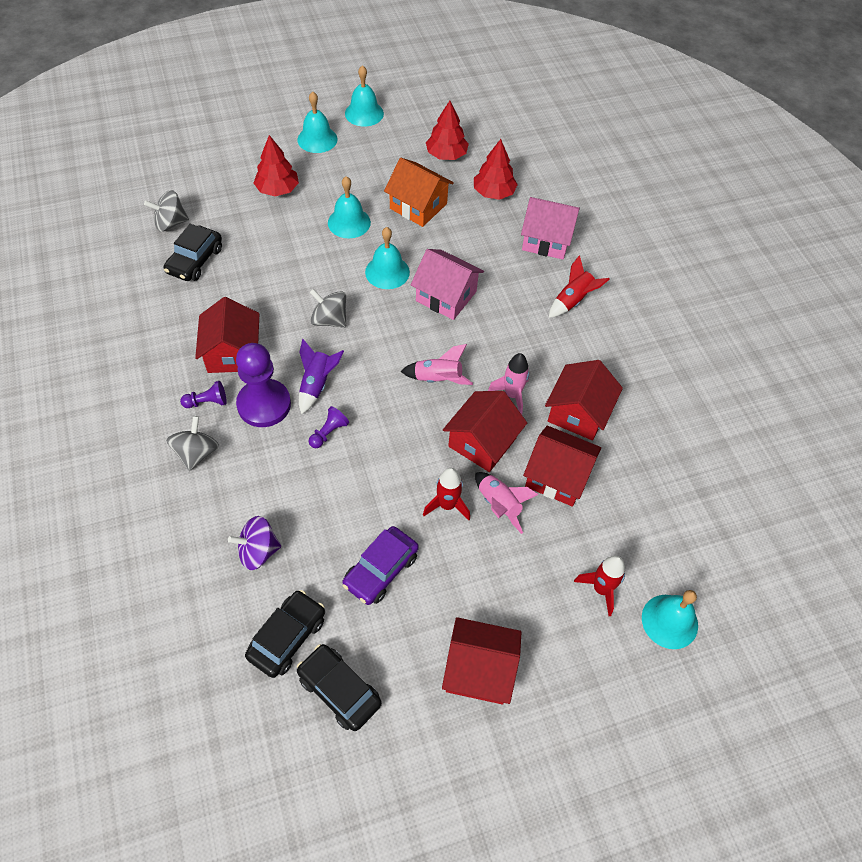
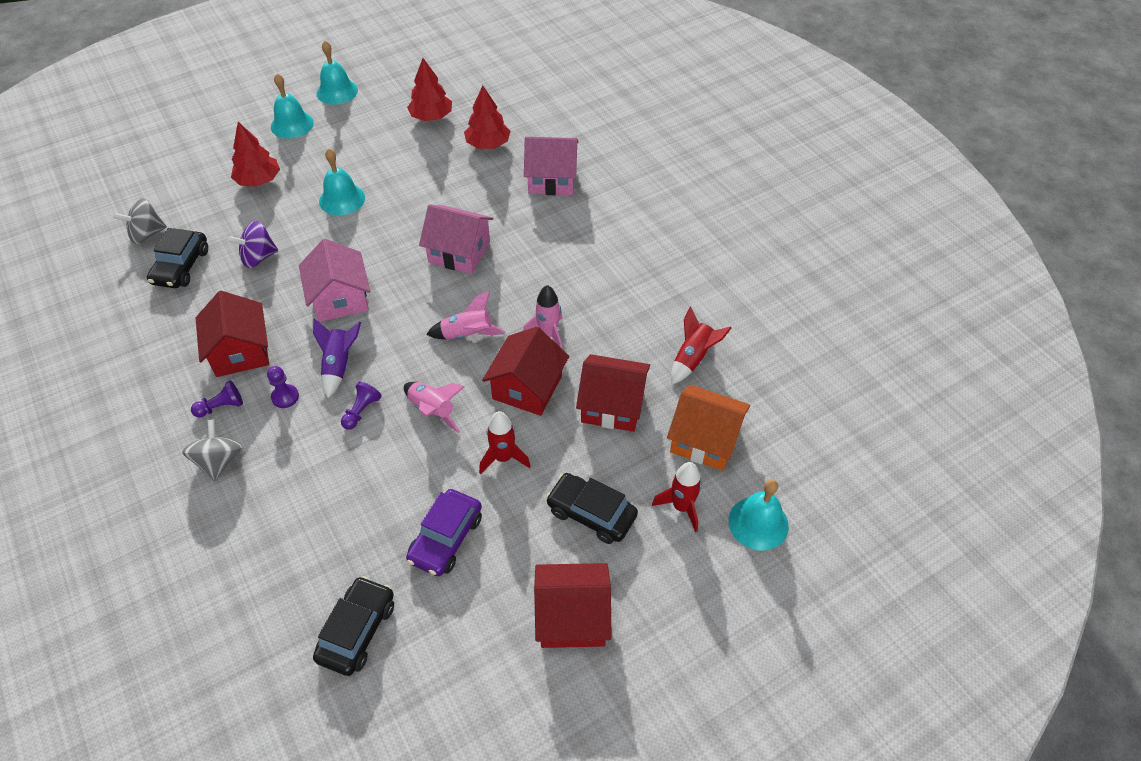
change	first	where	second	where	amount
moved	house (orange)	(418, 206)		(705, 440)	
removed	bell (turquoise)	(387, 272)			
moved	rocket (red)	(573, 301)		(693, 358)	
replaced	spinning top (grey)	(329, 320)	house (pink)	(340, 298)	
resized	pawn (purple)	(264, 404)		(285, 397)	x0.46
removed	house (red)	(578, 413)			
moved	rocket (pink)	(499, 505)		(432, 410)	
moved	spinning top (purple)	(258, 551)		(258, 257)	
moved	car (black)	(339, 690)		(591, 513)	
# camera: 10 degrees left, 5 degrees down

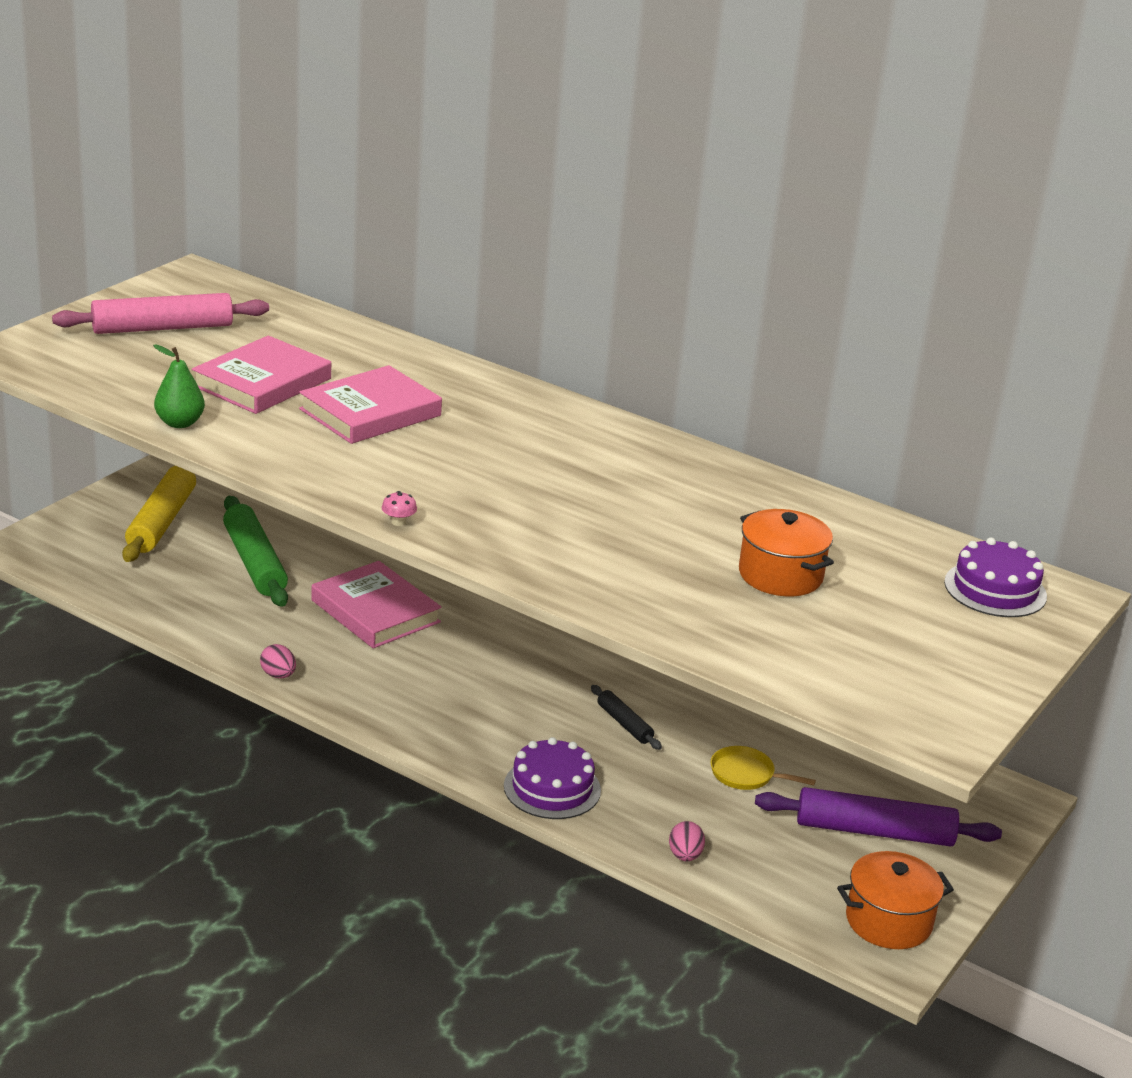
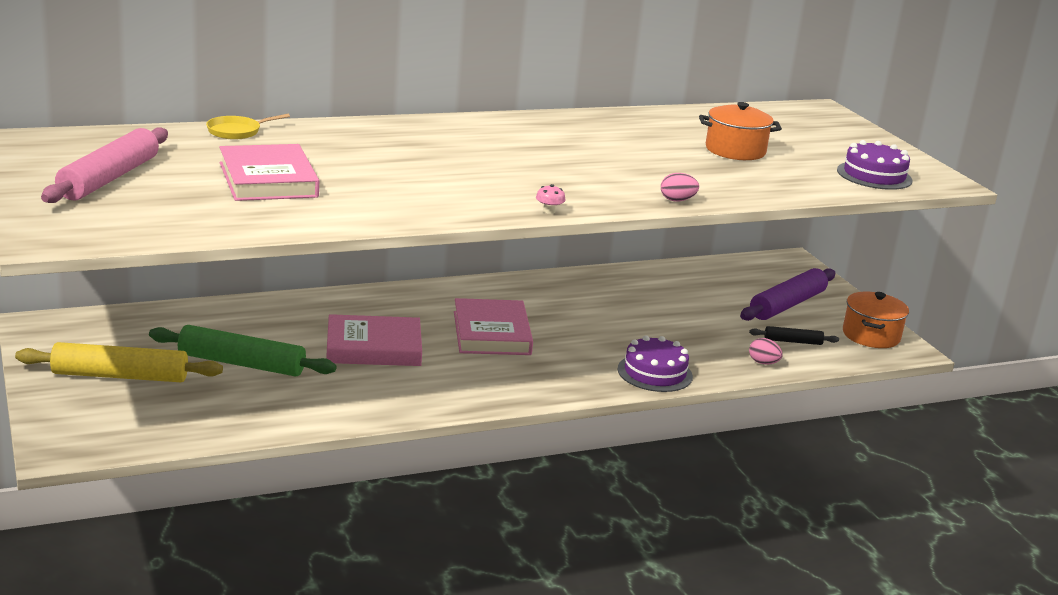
change	first	where	second	where	amount
removed	pear (green)	(179, 423)			
moved	book (pink)	(370, 412)		(491, 333)	
turned	rolling pin (yellow)	(162, 521)		(120, 376)	45 degrees counterclockwise
moved	cake (purple)	(995, 589)		(874, 175)	
moved	egg (pink)	(278, 675)		(677, 200)	
moved	rolling pin (black)	(624, 724)		(793, 341)	
moved	pan (yellow)	(746, 774)		(237, 131)	
# camera: 55 degrees left, 5 degrees down

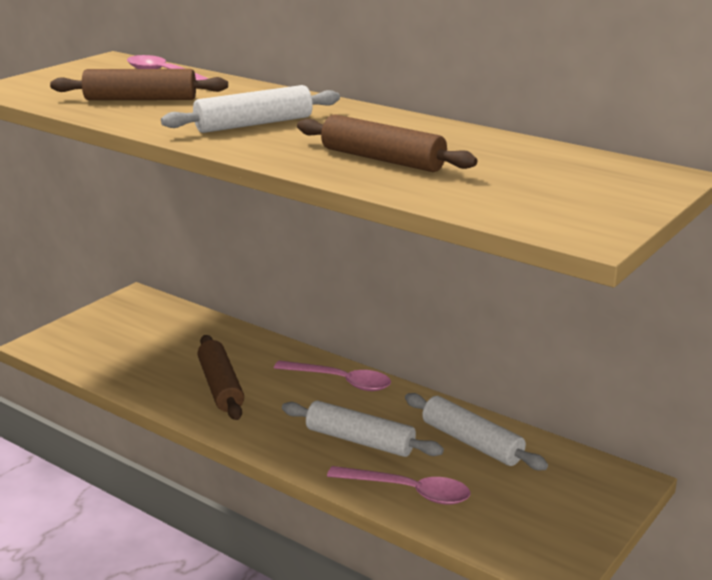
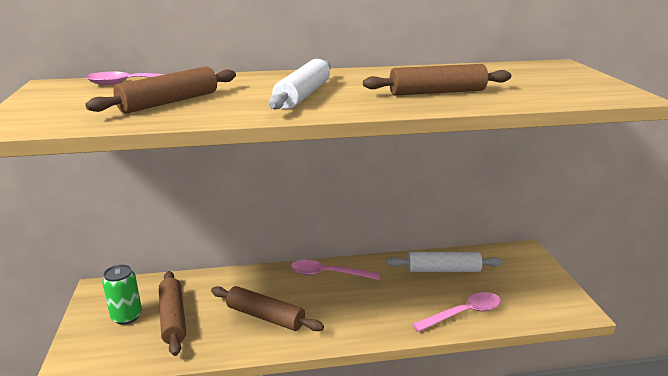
change	first	where	second	where	amount
turned	spoon (pink)	(340, 381)		(328, 274)	150 degrees counterclockwise
removed	rolling pin (white)	(359, 441)			
added			can (green)	(126, 316)	
added			rolling pin (brown)	(173, 318)	
# camera: 45 degrees left, 0 degrees up

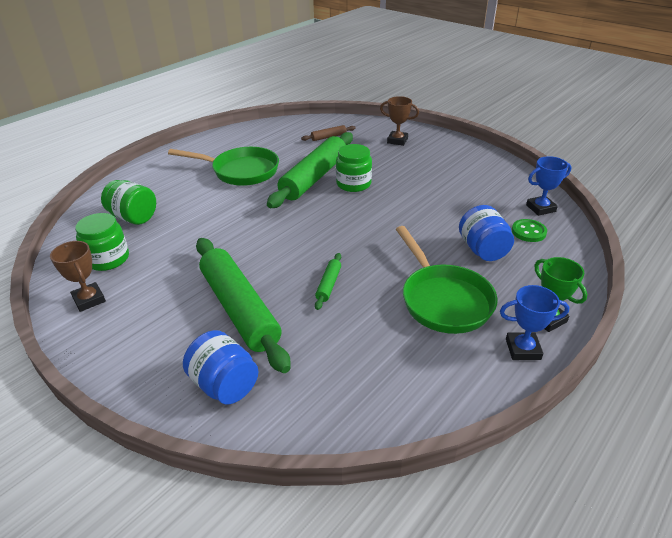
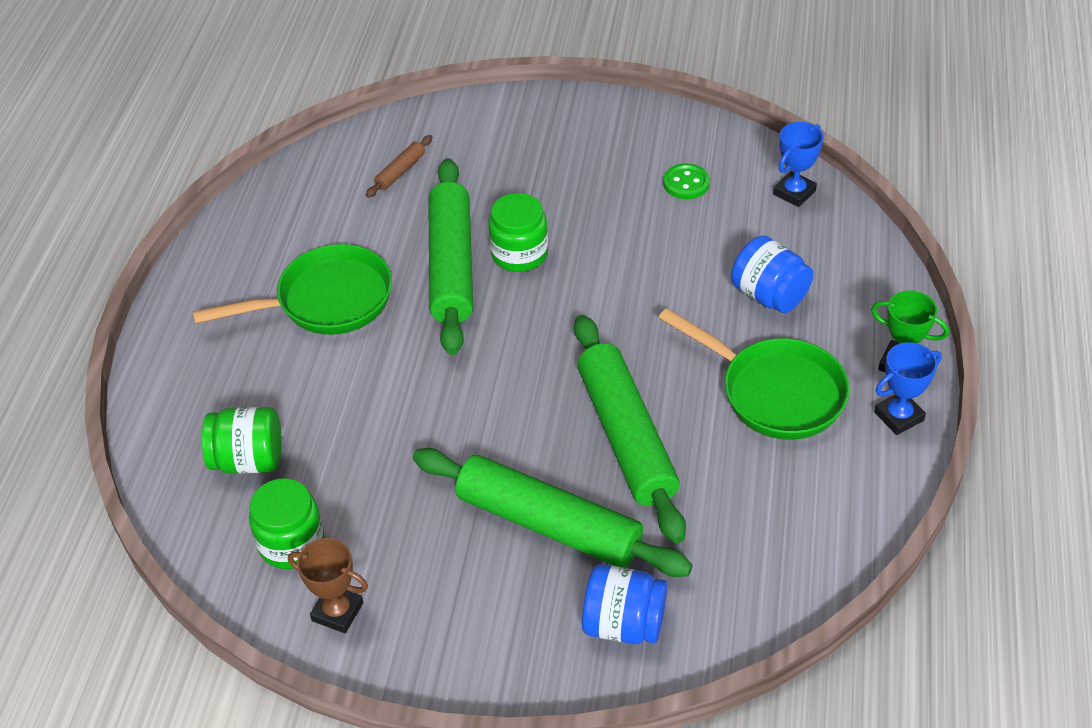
change	first	where	second	where	amount
removed	trophy (brown)	(397, 140)			
moved	button (green)	(528, 232)		(686, 183)	
resized	rolling pin (green)	(328, 285)		(626, 436)	x2.40
# camera: 30 degrees left, 10 degrees up

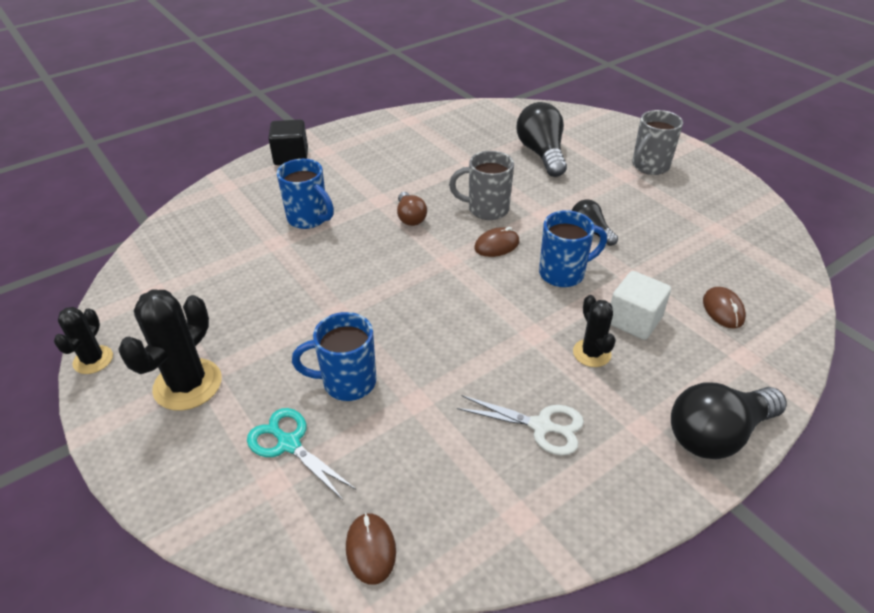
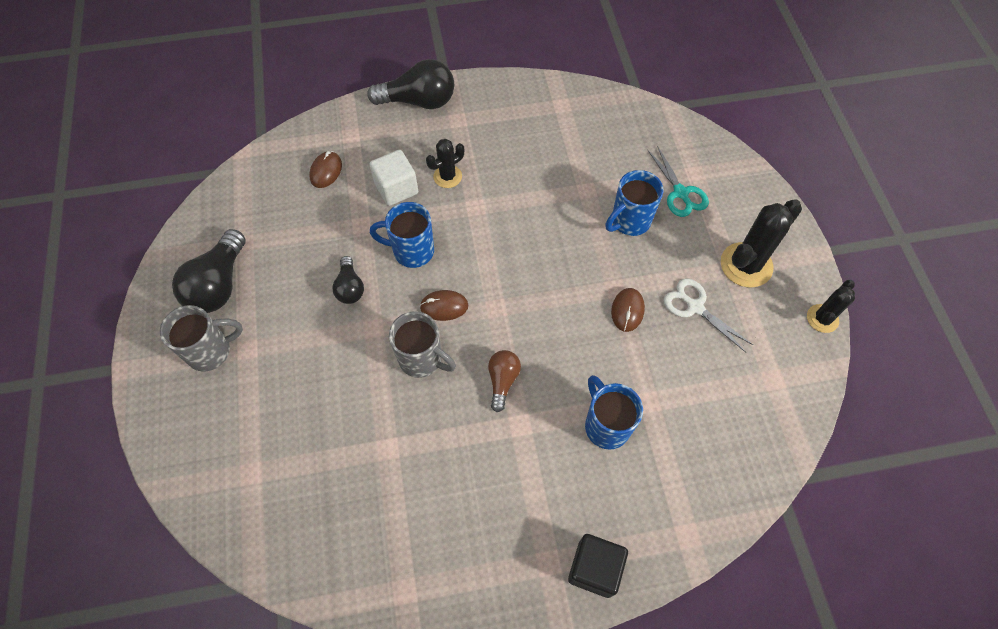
change	first	where	second	where	amount
moved	light bulb (black)	(541, 153)		(219, 285)	
turned	cactus (black)	(591, 353)		(447, 176)	45 degrees clockwise
turned	mug (blue)	(347, 382)		(629, 221)	120 degrees clockwise
moved	scissors (white)	(541, 426)		(695, 307)	
moved	mouse (brown)	(371, 549)		(627, 310)	
# camera: 155 degrees left, 20 degrees up

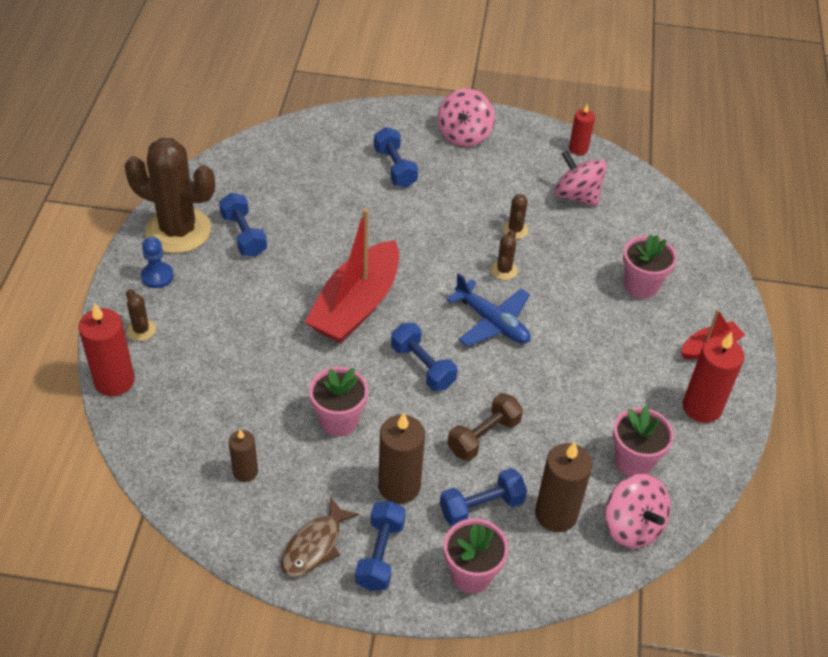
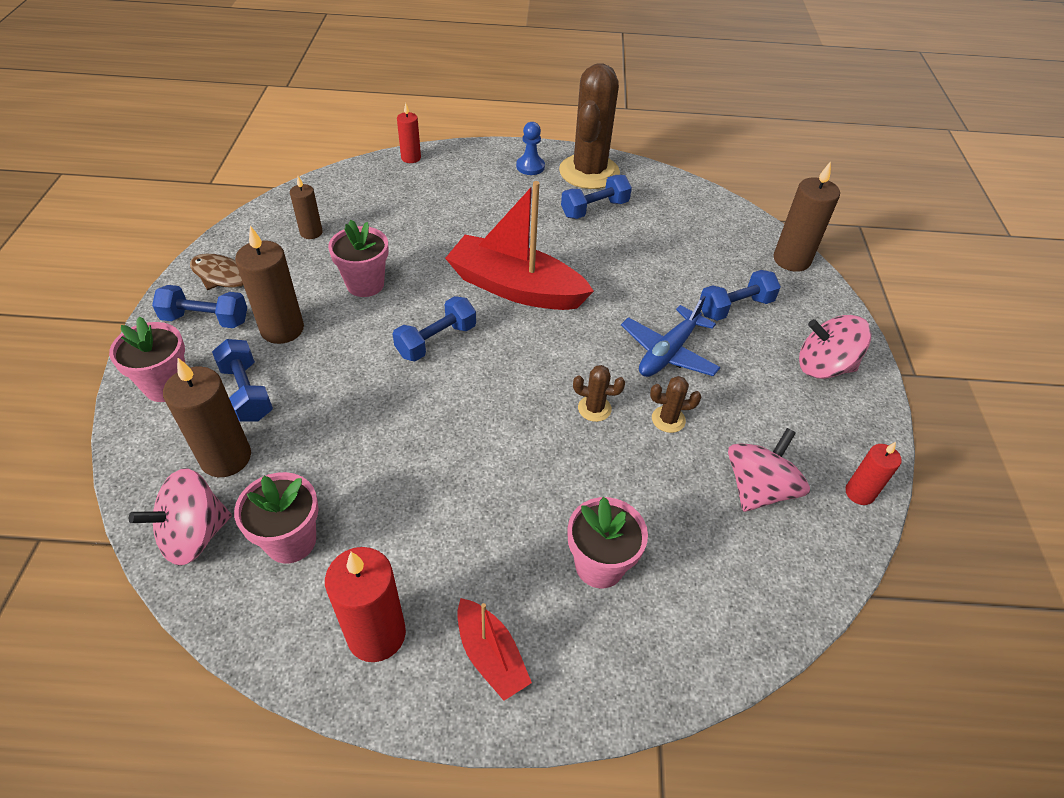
change	first	where	second	where	amount
moved	plane (blue)	(492, 322)		(668, 352)	
removed	cactus (brown)	(141, 330)			
resized	candle (red)	(114, 381)		(411, 158)	x0.59
removed	dumbbell (brown)	(483, 436)			
added			candle (brown)	(791, 260)	
# camera: 85 degrees right, 0 degrees up

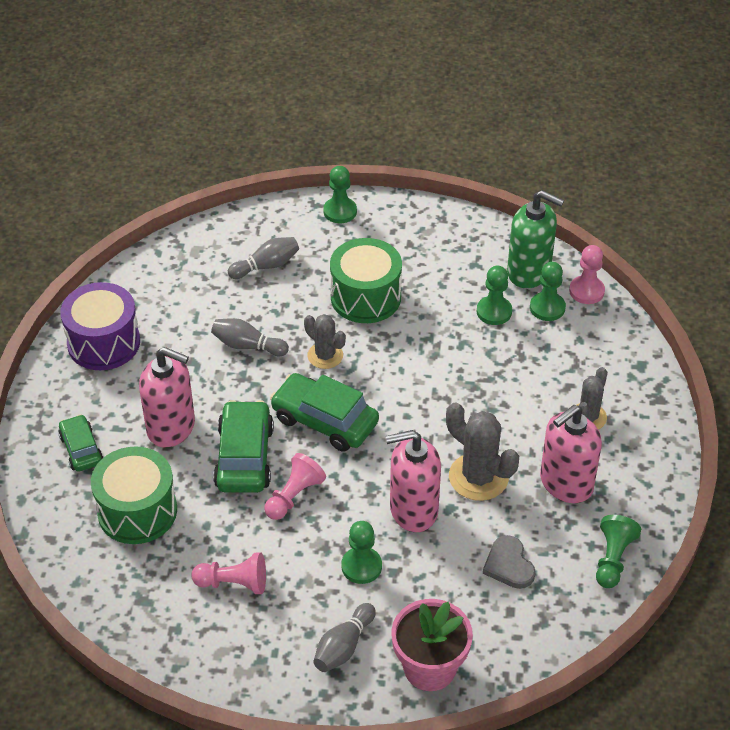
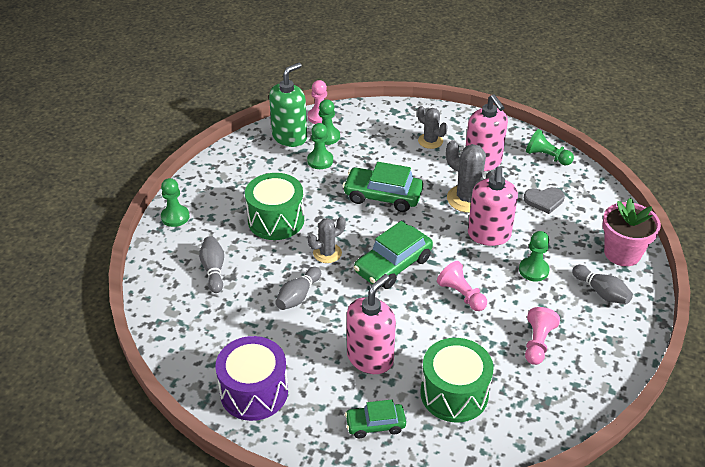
change	first	where	second	where	amount
moved	car (green)	(244, 457)		(383, 196)	
turned	cactus (grey)	(478, 477)		(467, 199)	75 degrees clockwise
# camera: 75 degrees left, 5 degrees down

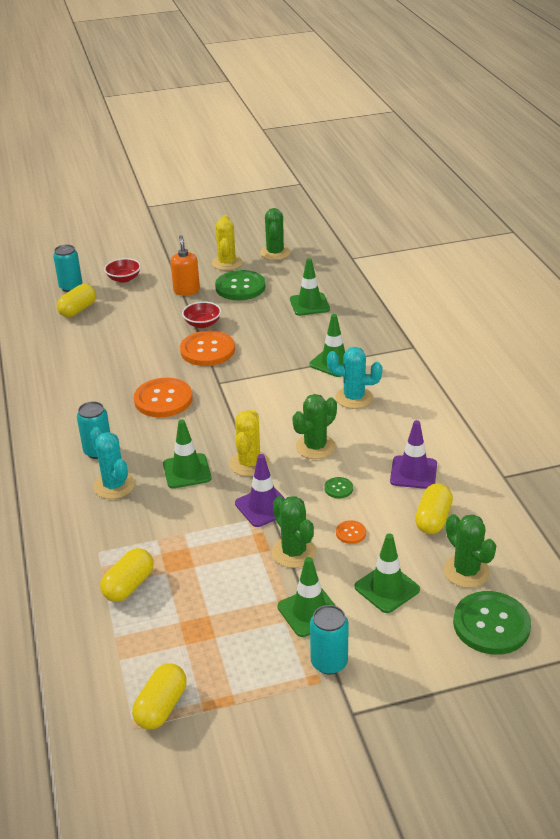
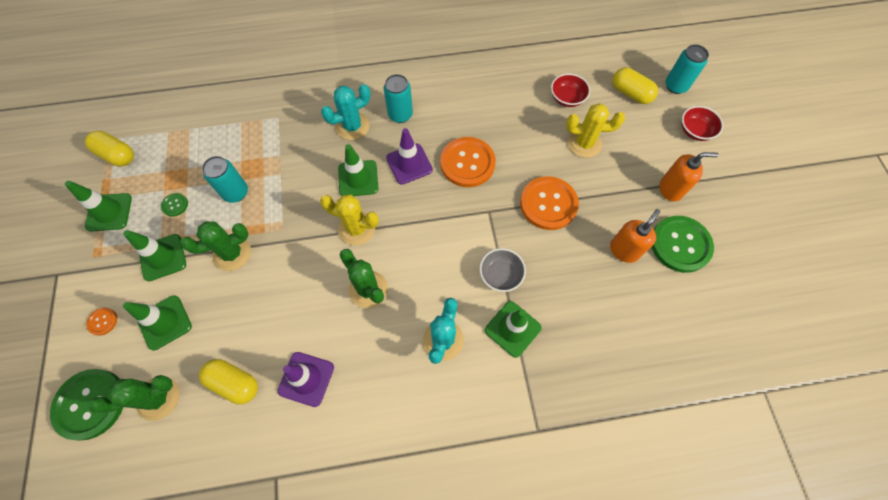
change	first	where	second	where	amount
removed	cactus (green)	(275, 253)			
moved	cactus (yellow)	(227, 263)		(584, 143)	
moved	traffic cone (green)	(309, 304)		(109, 212)	
moved	bowl (red)	(202, 324)		(567, 98)	
moved	traffic cone (purple)	(263, 507)		(409, 164)	
moved	button (green)	(338, 488)		(175, 205)	
moved	button (orange)	(351, 533)		(102, 321)	
removed	capsule (yellow)	(129, 585)			
moved	can (turquoise)	(329, 662)		(236, 192)	
added			soap dispenser (orange)	(624, 250)	
added			bowl (grey)	(500, 275)	
# camera: 95 degrees right, 30 degrees up

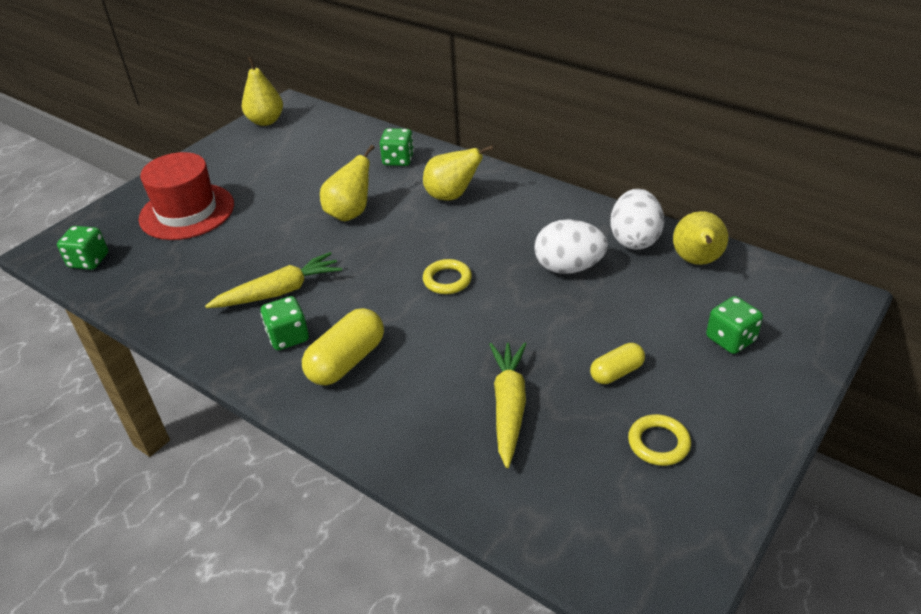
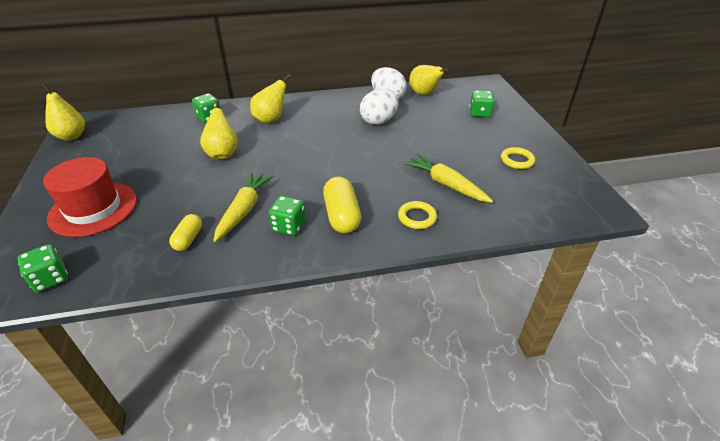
change	first	where	second	where	amount
moved	ring (yellow)	(447, 280)		(417, 217)	
moved	capsule (yellow)	(616, 372)		(188, 239)	
# camera: 50 degrees left, 0 degrees up

